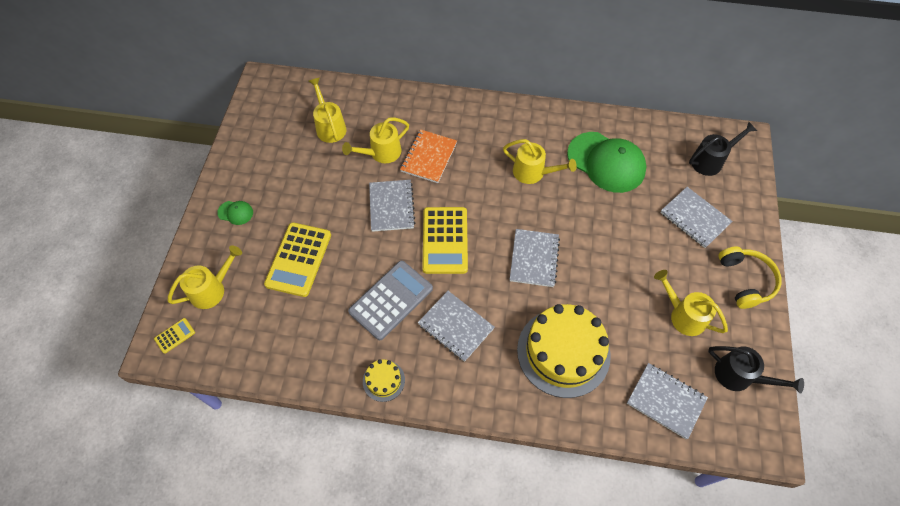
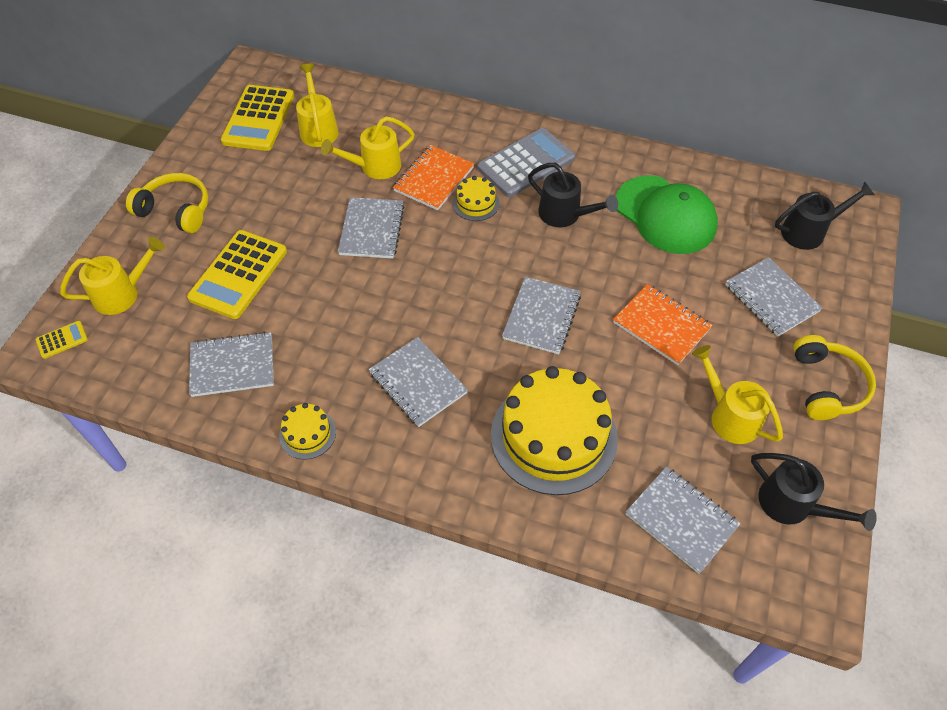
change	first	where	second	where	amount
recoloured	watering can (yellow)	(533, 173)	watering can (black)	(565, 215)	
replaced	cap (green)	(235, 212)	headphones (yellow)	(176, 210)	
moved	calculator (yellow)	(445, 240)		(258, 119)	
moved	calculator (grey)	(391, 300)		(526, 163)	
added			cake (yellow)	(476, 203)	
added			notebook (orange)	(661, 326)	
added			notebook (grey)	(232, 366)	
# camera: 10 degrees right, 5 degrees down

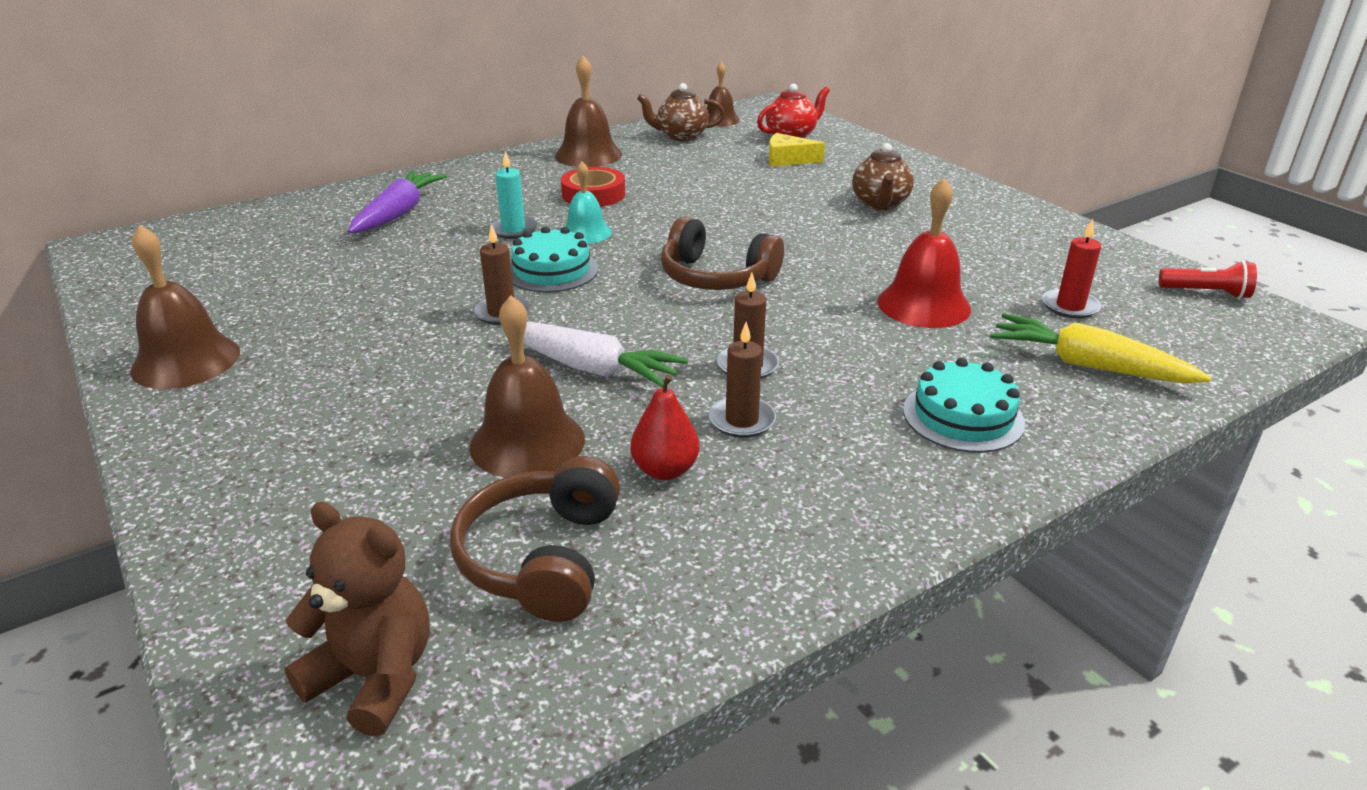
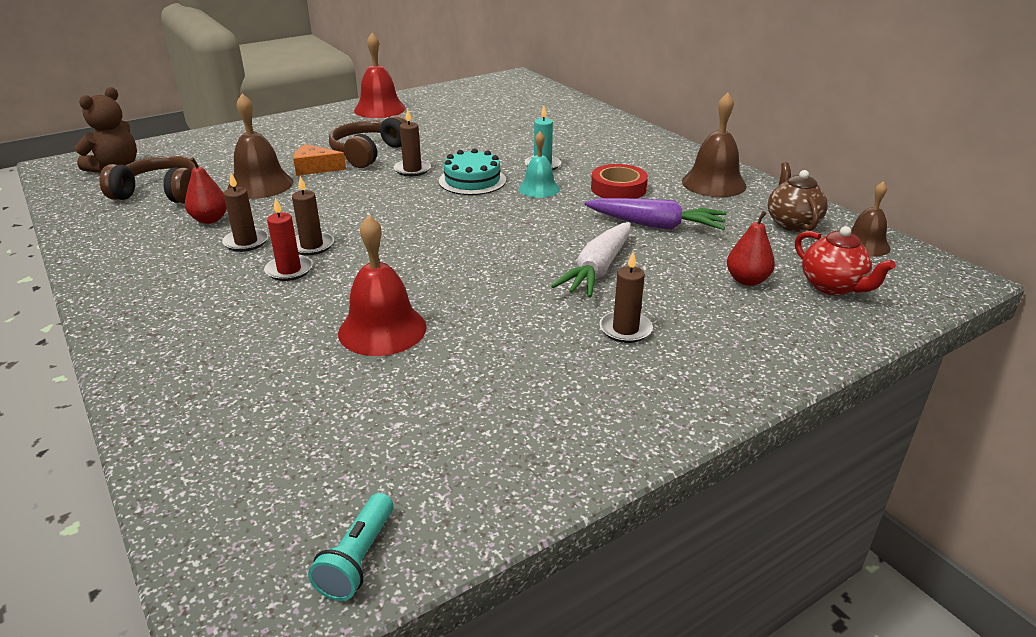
change	first	where	second	where	amount
replaced	cheese (yellow)	(787, 160)	pear (red)	(747, 280)	
replaced	teapot (brown)	(880, 204)	candle (brown)	(625, 329)	
moved	carrot (purple)	(398, 213)		(656, 225)	
moved	headphones (brown)	(716, 277)		(369, 153)	
moved	candle (red)	(1070, 306)		(289, 270)	
recoloured	bell (brown)	(186, 361)	bell (red)	(379, 109)	
recoloured	flashlight (red)	(1206, 293)	flashlight (turquoise)	(357, 559)	
removed	carrot (yellow)	(1087, 365)			
moved	carrot (white)	(591, 368)		(597, 270)	
removed	cake (turquoise)	(963, 416)			
added			cheese (orange)	(315, 168)	
# camera: 90 degrees right, 0 degrees up

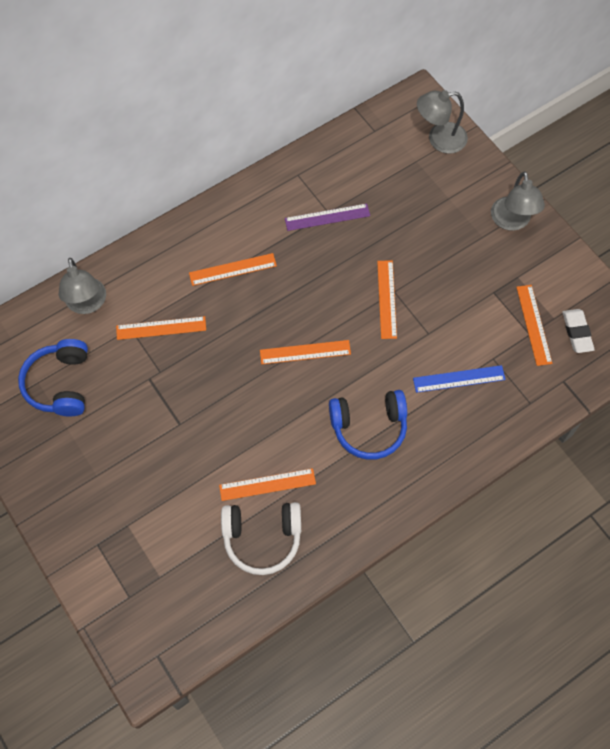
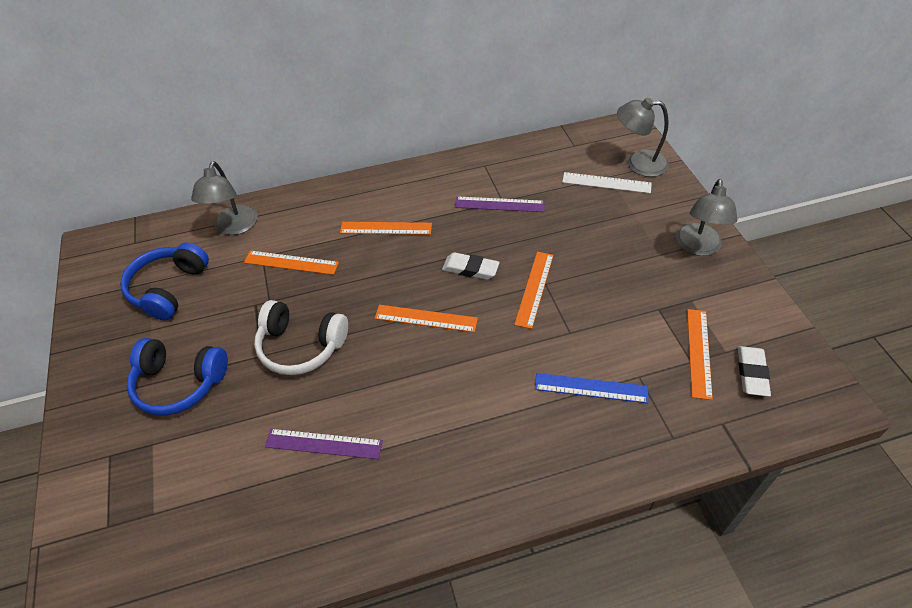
change	first	where	second	where	amount
moved	headphones (blue)	(369, 427)		(179, 383)	
recoloured	ruler (orange)	(267, 484)	ruler (purple)	(323, 444)	
moved	headphones (white)	(262, 538)		(301, 346)	
added			ruler (white)	(606, 183)	
added			eraser (white)	(470, 269)	
# camera: 20 degrees right, 15 degrees down

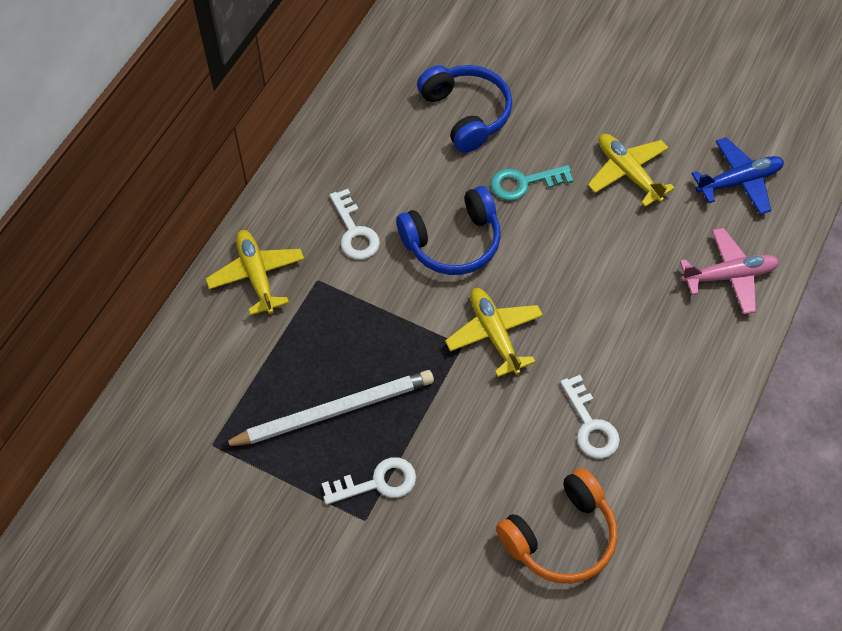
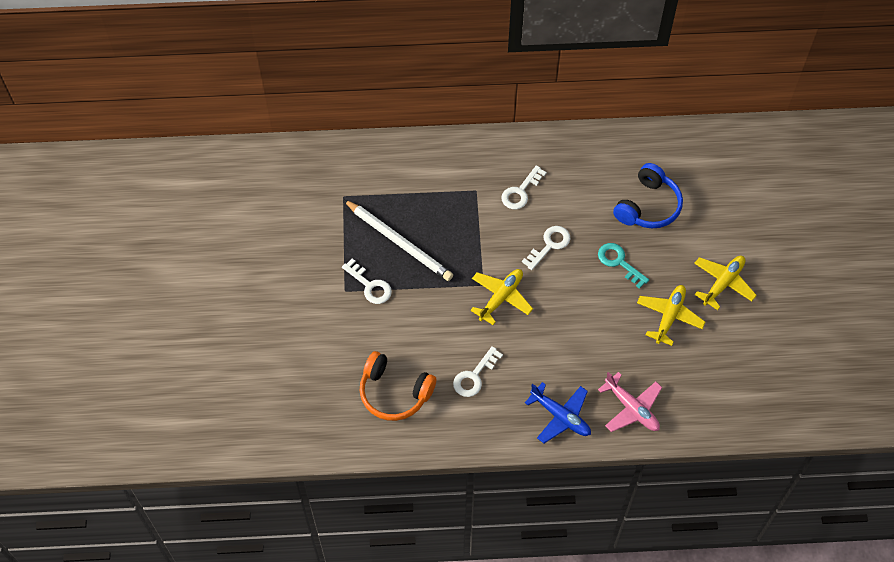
change	first	where	second	where	amount
moved	plane (blue)	(738, 181)		(560, 416)	
replaced	headphones (blue)	(452, 242)	key (white)	(549, 245)	
moved	plane (yellow)	(257, 275)		(723, 283)	
# camera: 60 degrees right, 0 degrees up

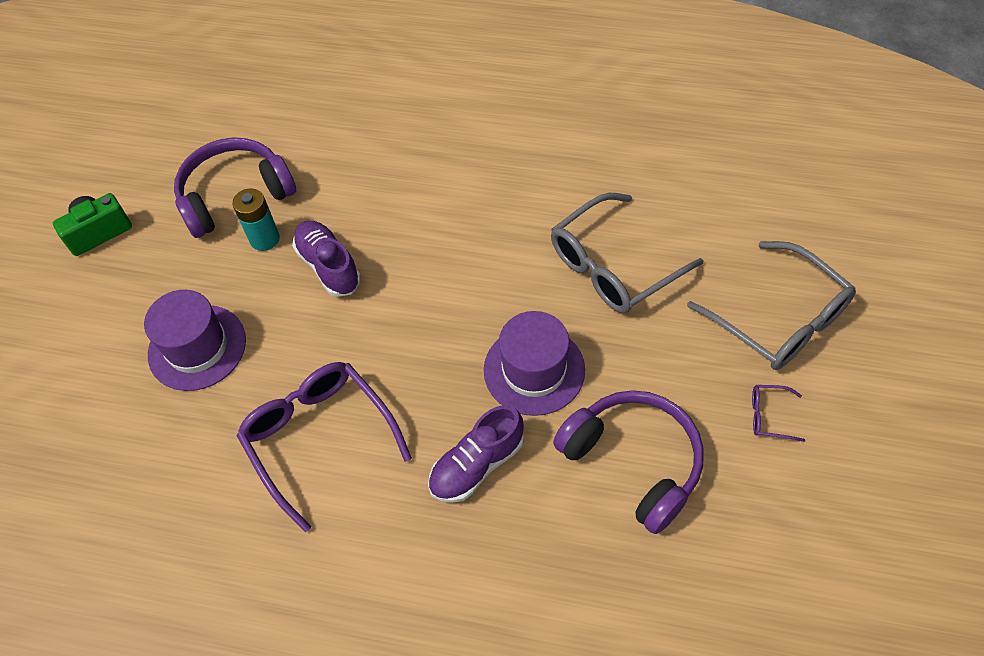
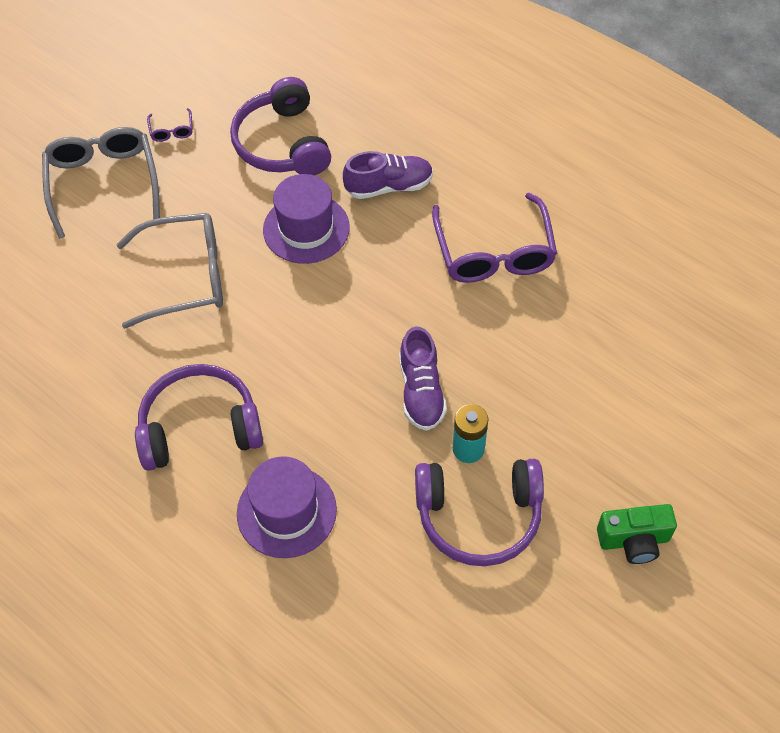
change	first	where	second	where	amount
moved	hat (purple)	(197, 347)		(286, 511)	
turned	glasses (purple)	(769, 416)		(172, 130)	45 degrees clockwise
added			headphones (purple)	(200, 427)	
# camera: 155 degrees left, 0 degrees up

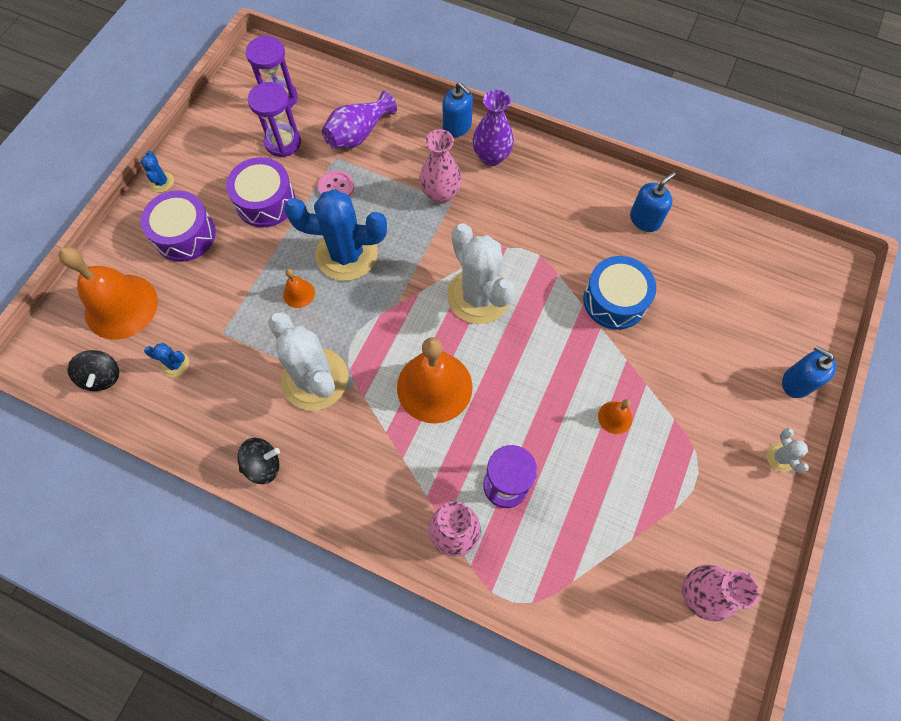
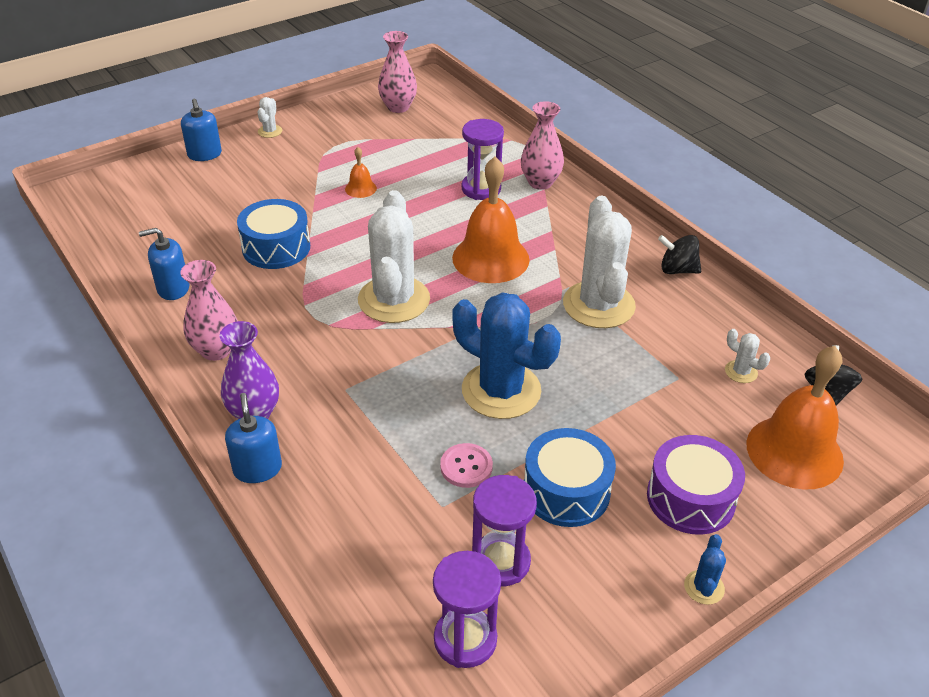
change	first	where	second	where	amount
removed	vase (purple)	(358, 134)			
moved	vase (pink)	(440, 194)		(216, 350)	
recoloured	drum (purple)	(265, 202)	drum (blue)	(566, 491)	
removed	bell (orange)	(299, 293)			
recoloured	cactus (blue)	(175, 364)	cactus (white)	(741, 372)	
# camera: 150 degrees left, 25 degrees down

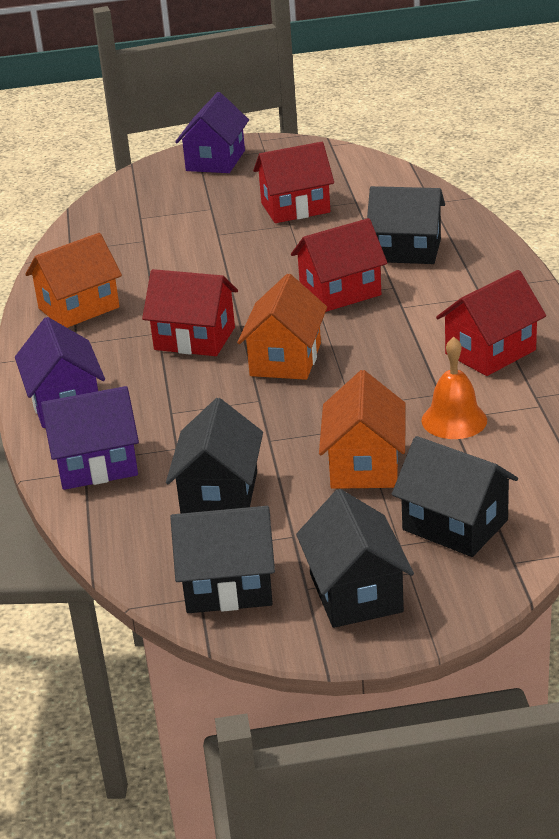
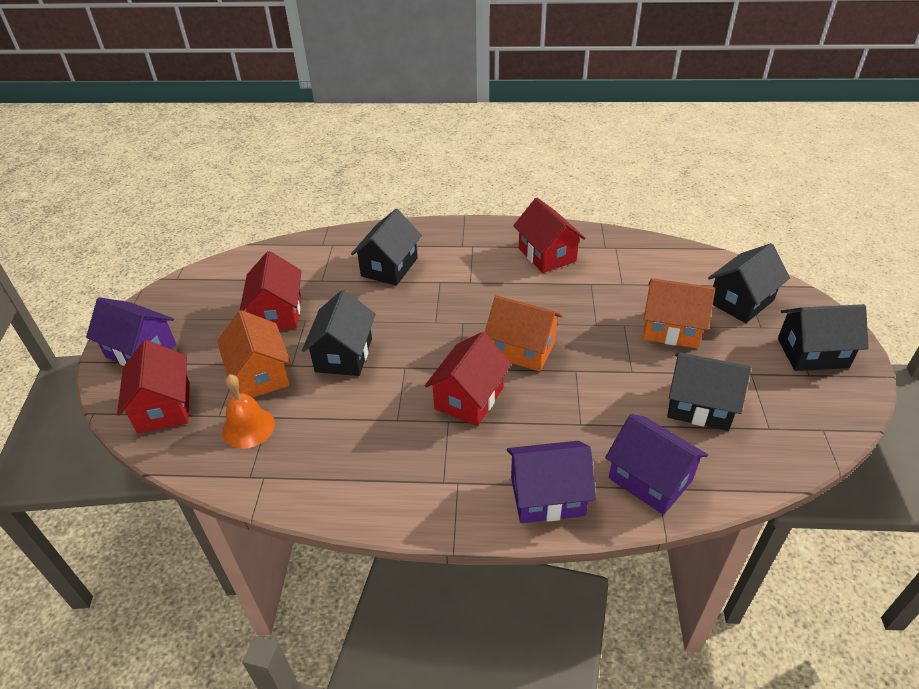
change	first	where	second	where	amount
moved	house (red)	(340, 292)		(164, 407)	
moved	house (orange)	(78, 308)		(260, 375)	
moved	bell (orange)	(454, 420)		(248, 427)	
turned	house (purple)	(96, 465)		(650, 479)	45 degrees counterclockwise
moved	house (black)	(228, 586)		(344, 355)	
# camera: 80 degrees left, 10 degrees up

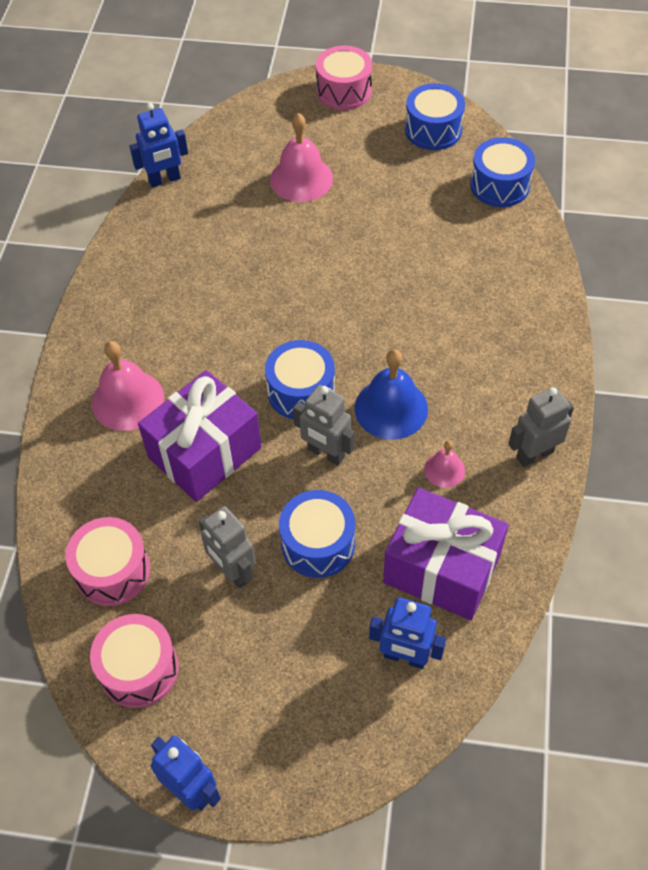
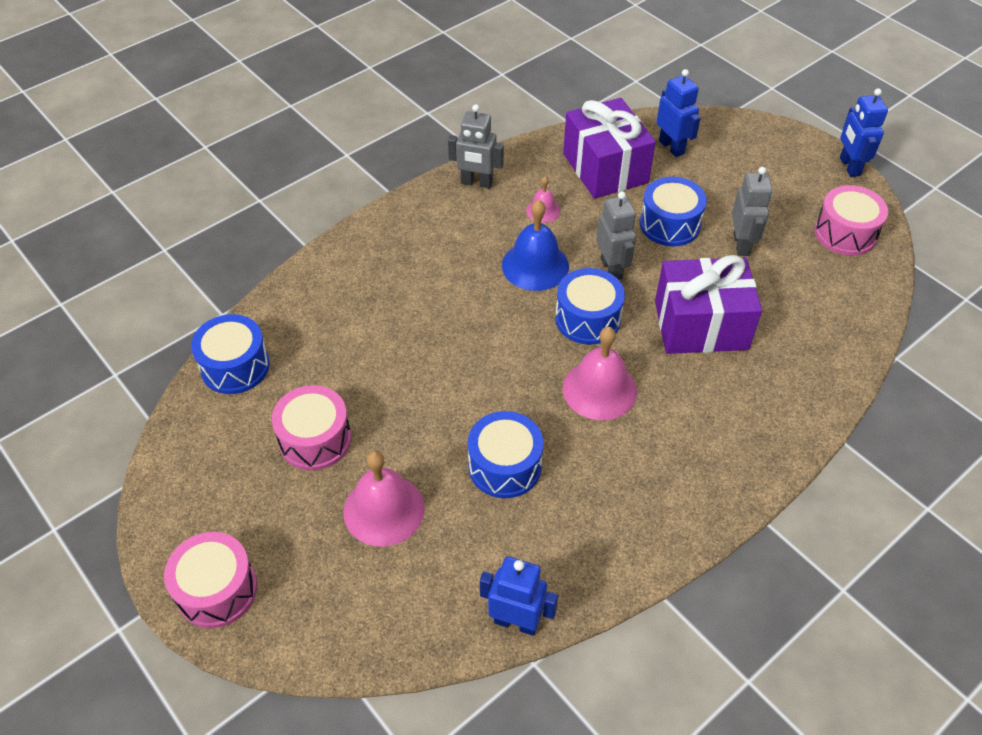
change	first	where	second	where	amount
moved	drum (blue)	(433, 130)		(505, 466)	
moved	bell (pink)	(127, 400)		(599, 389)	
moved	drum (pink)	(112, 571)		(315, 439)	
# camera: 140 degrees left, 5 degrees down

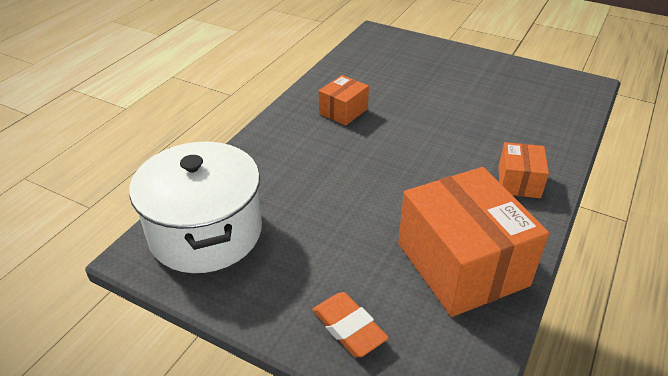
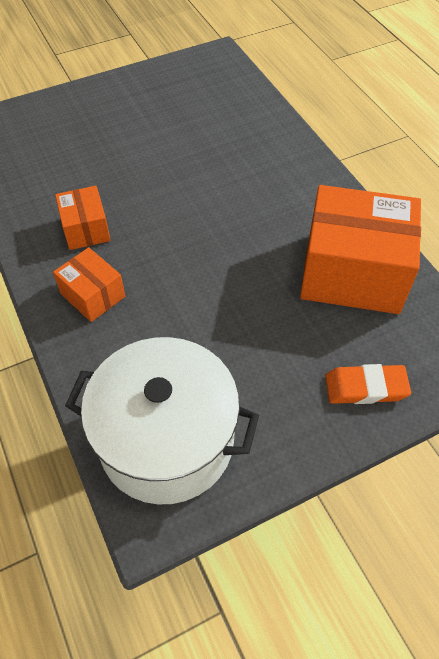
change	first	where	second	where	amount
moved	box (orange)	(519, 182)		(93, 295)	
# camera: 55 degrees left, 15 degrees up

